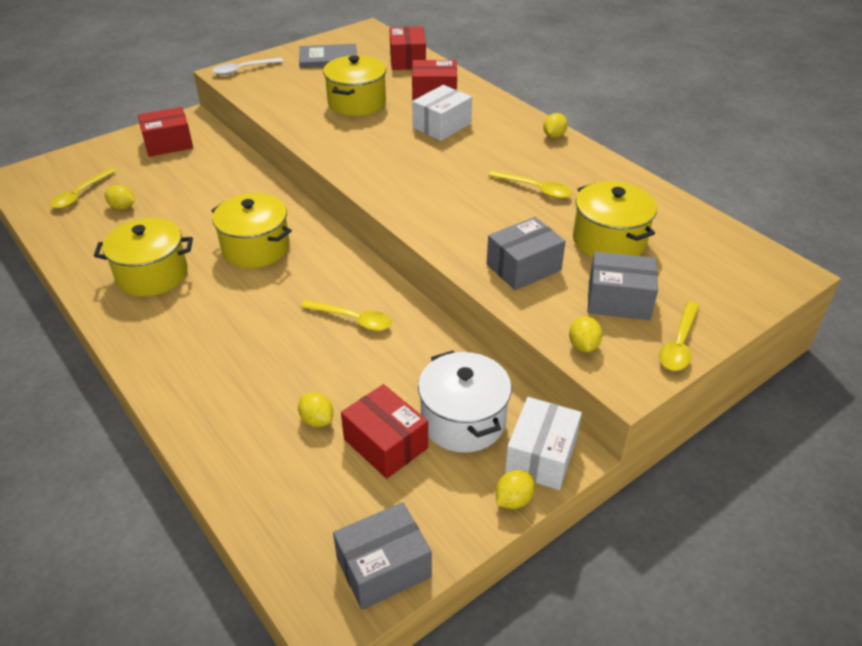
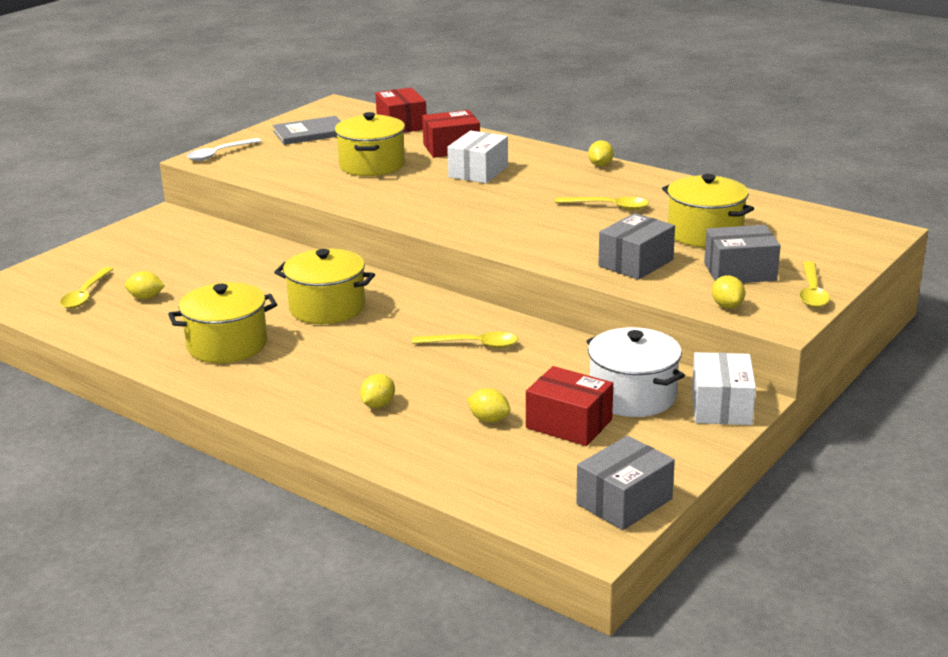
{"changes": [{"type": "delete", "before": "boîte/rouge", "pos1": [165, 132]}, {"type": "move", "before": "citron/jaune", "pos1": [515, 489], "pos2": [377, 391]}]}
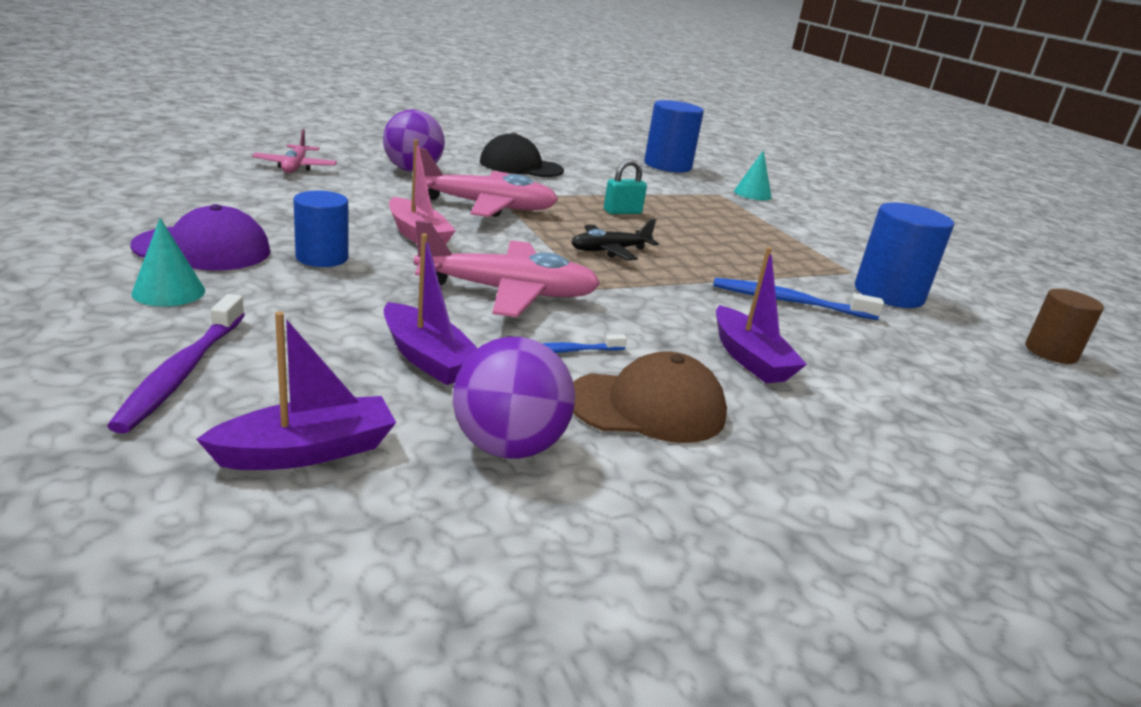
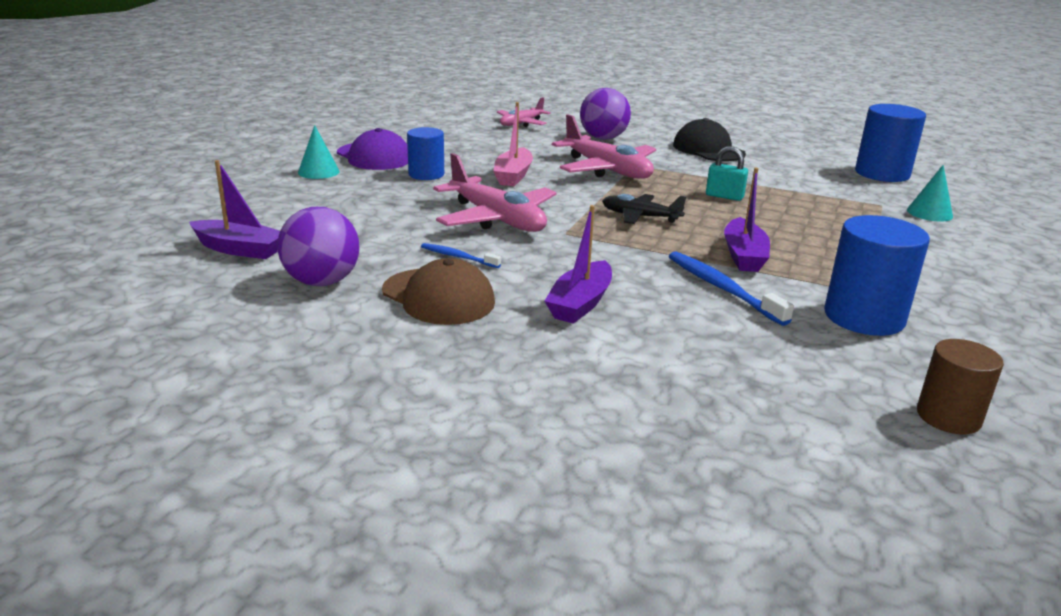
{"changes": [{"type": "delete", "before": "brosse à dents/violet", "pos1": [176, 364]}, {"type": "move", "before": "bateau/violet", "pos1": [431, 309], "pos2": [747, 220]}]}
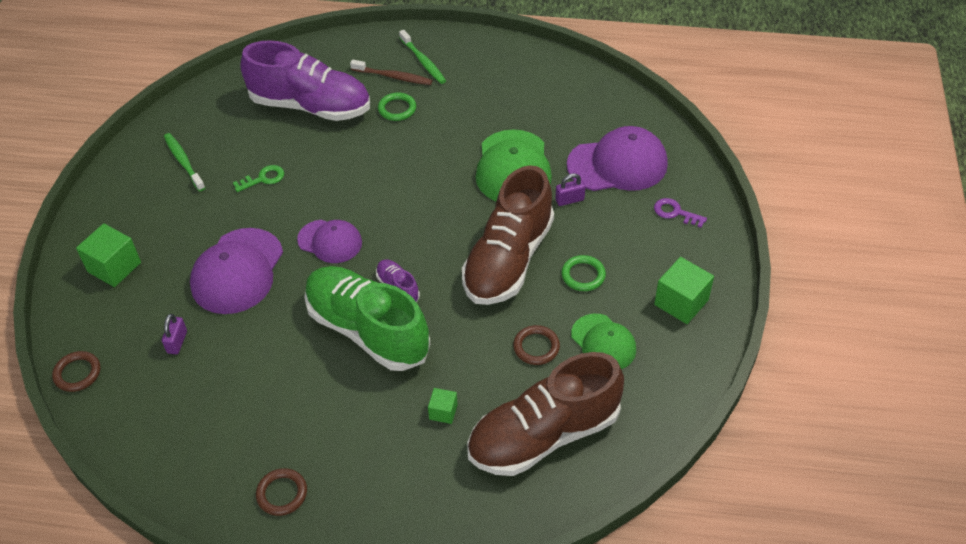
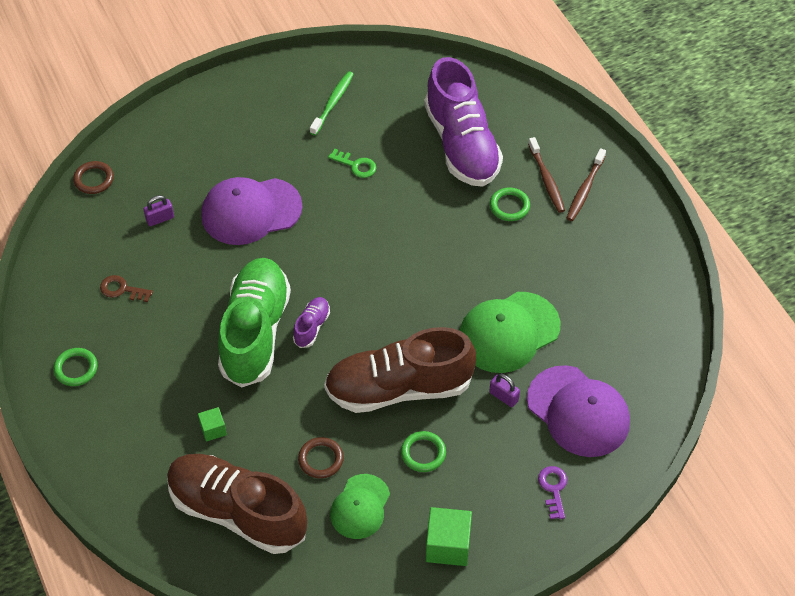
{"changes": [{"type": "delete", "before": "cube/vert", "pos1": [108, 255]}, {"type": "recolor", "before": "anneau/marron", "after": "anneau/vert", "pos1": [281, 492], "pos2": [76, 367]}, {"type": "delete", "before": "casquette/violet", "pos1": [329, 241]}, {"type": "recolor", "before": "brosse à dents/vert", "after": "brosse à dents/marron", "pos1": [422, 57], "pos2": [586, 184]}, {"type": "insert", "after": "clé/marron", "pos2": [126, 288]}]}
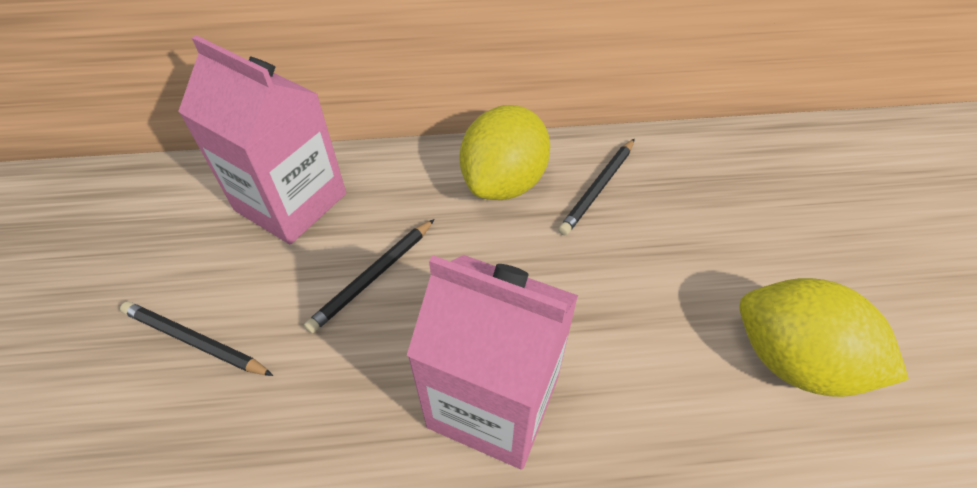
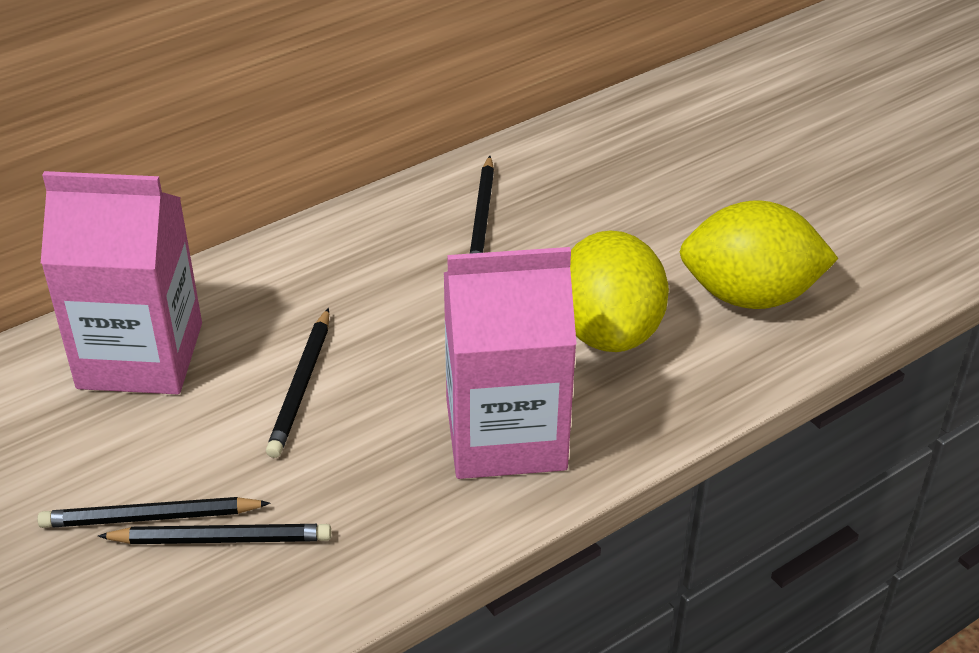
{"changes": [{"type": "move", "before": "citron/jaune", "pos1": [504, 152], "pos2": [619, 291]}, {"type": "insert", "after": "crayon/noir", "pos2": [214, 534]}]}
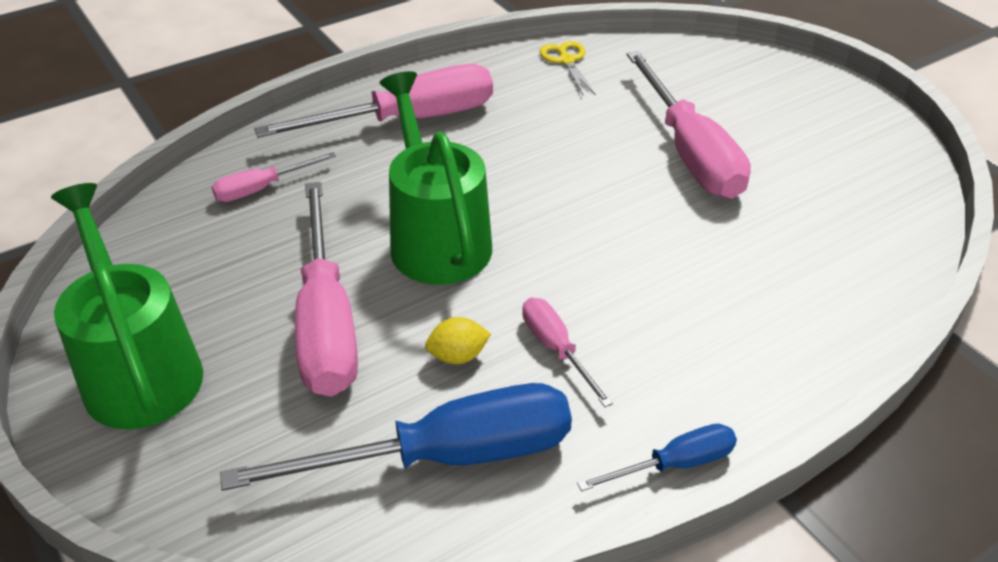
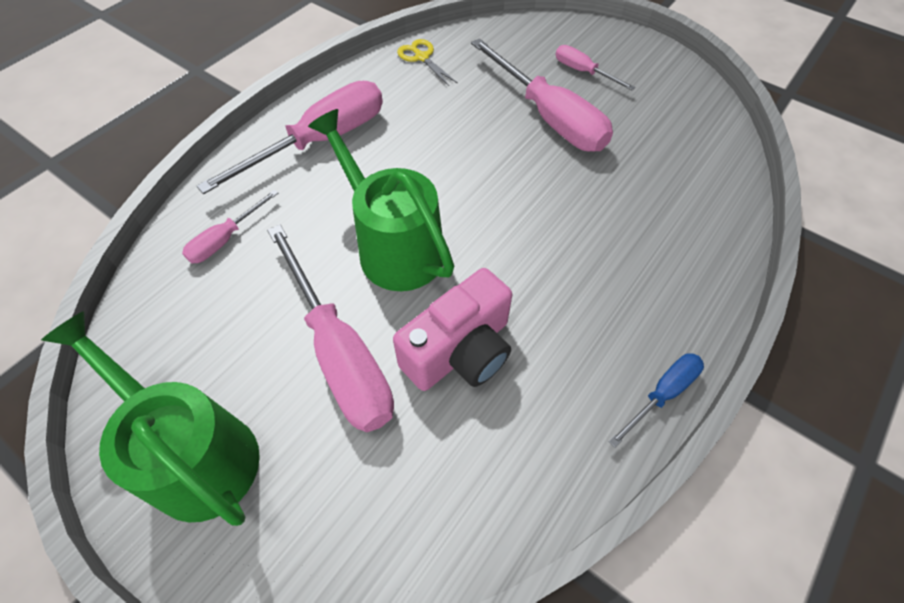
{"changes": [{"type": "delete", "before": "tournevis/bleu", "pos1": [396, 437]}, {"type": "replace", "before": "citron/jaune", "after": "appareil photo/rose", "pos1": [458, 340], "pos2": [452, 329]}, {"type": "move", "before": "tournevis/rose", "pos1": [567, 352], "pos2": [595, 67]}]}
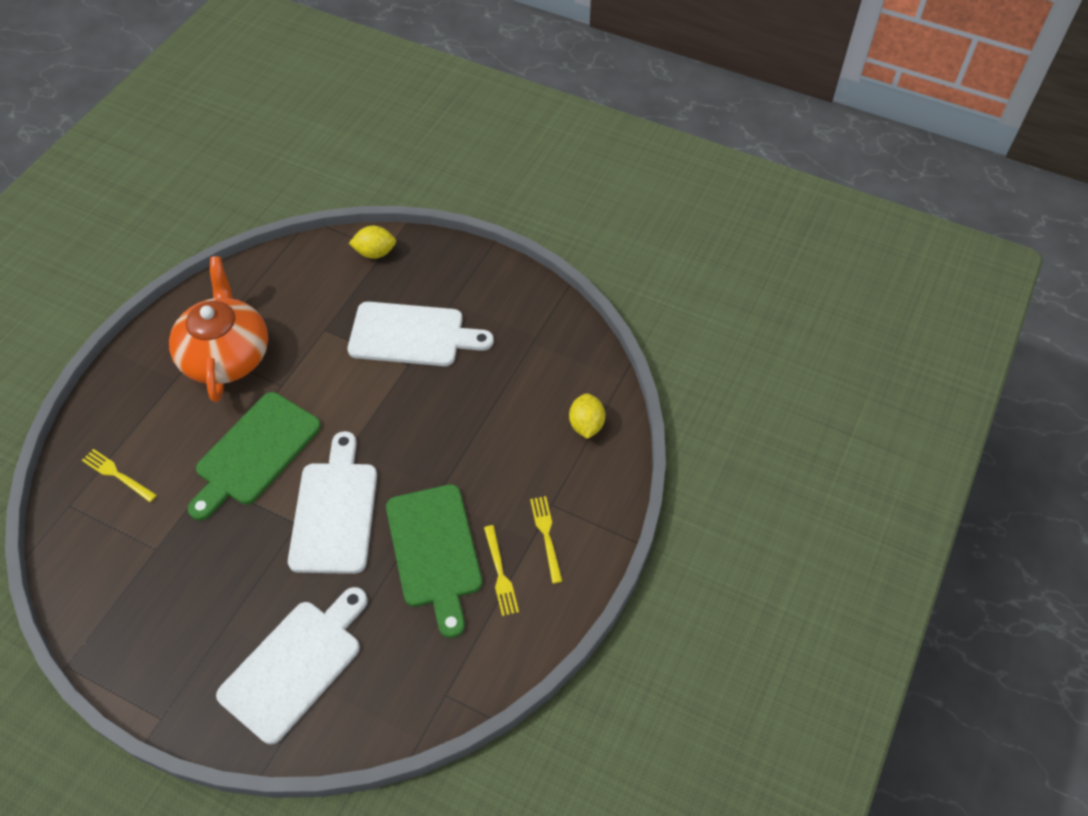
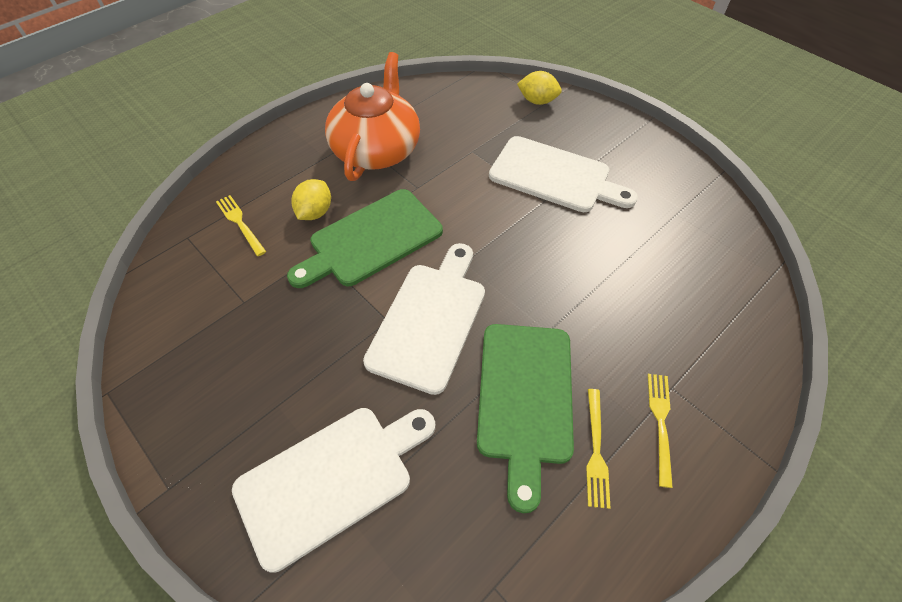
{"changes": [{"type": "move", "before": "citron/jaune", "pos1": [587, 416], "pos2": [311, 199]}]}
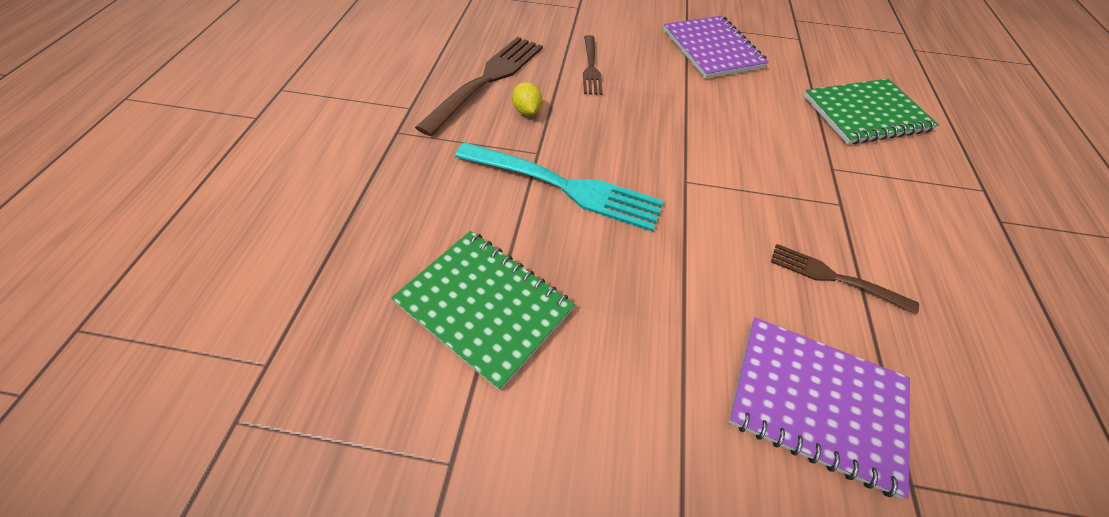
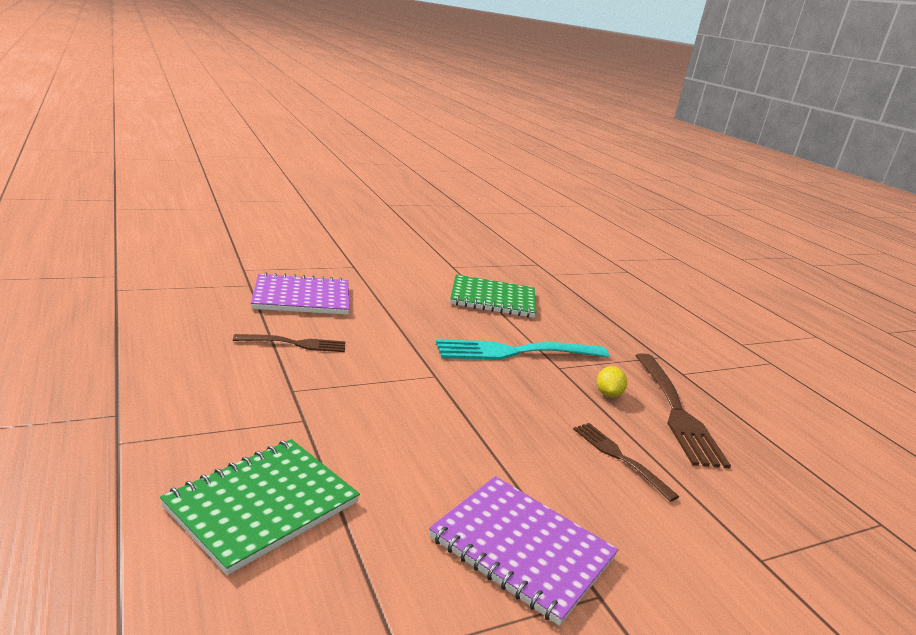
{"changes": [{"type": "rotate", "before": "citron/jaune", "pos1": [527, 99], "pos2": [612, 381], "turn": 60}]}
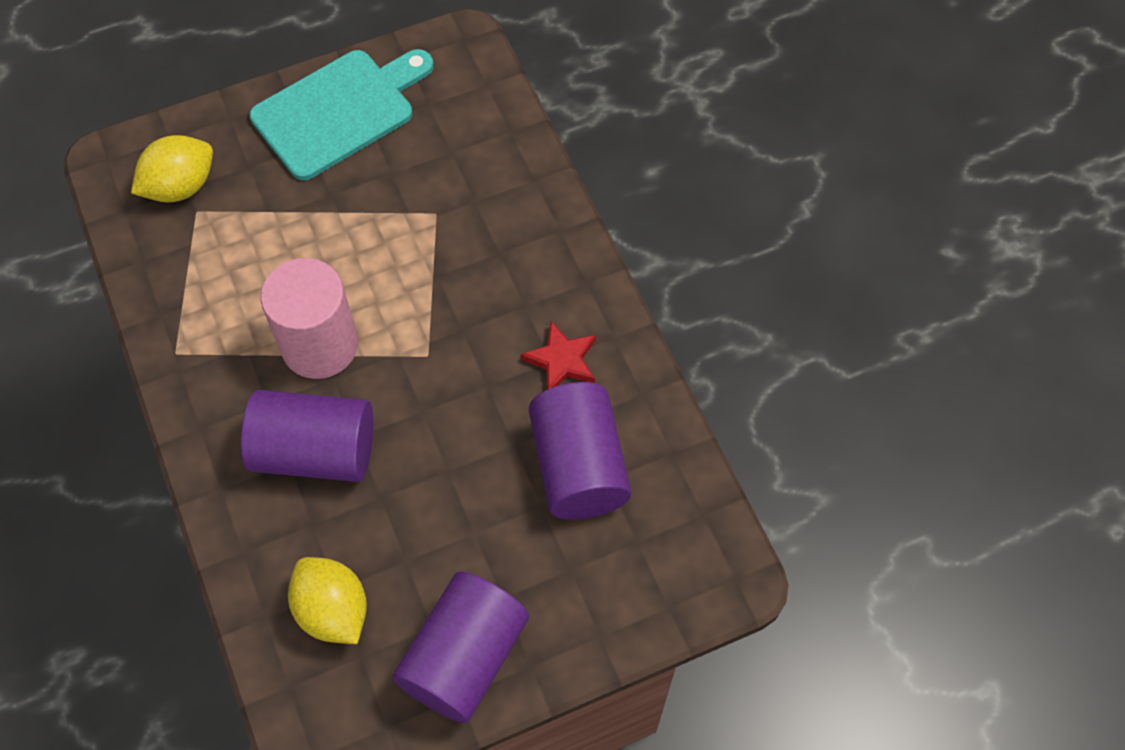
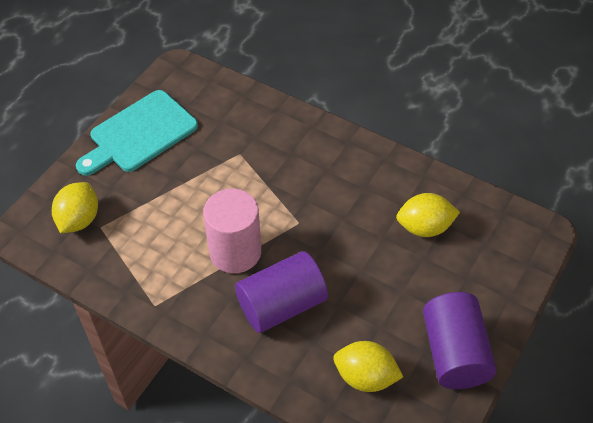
{"changes": [{"type": "rotate", "before": "planche à découper/turquoise", "pos1": [341, 114], "pos2": [137, 133], "turn": -150}, {"type": "delete", "before": "étoile/rouge", "pos1": [558, 355]}, {"type": "replace", "before": "cylindre/violet", "after": "citron/jaune", "pos1": [580, 451], "pos2": [428, 215]}]}
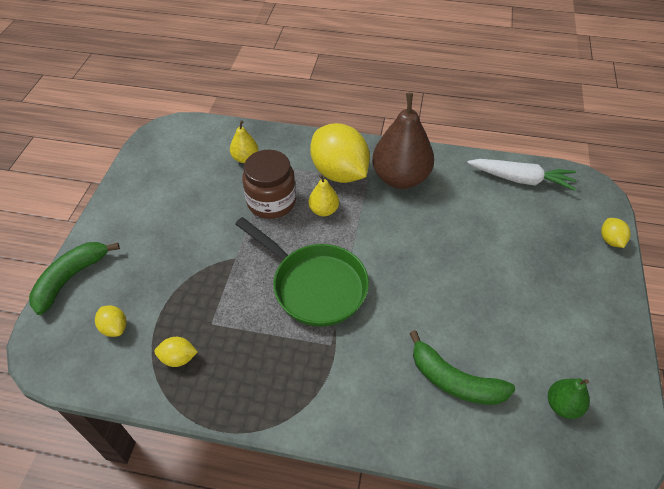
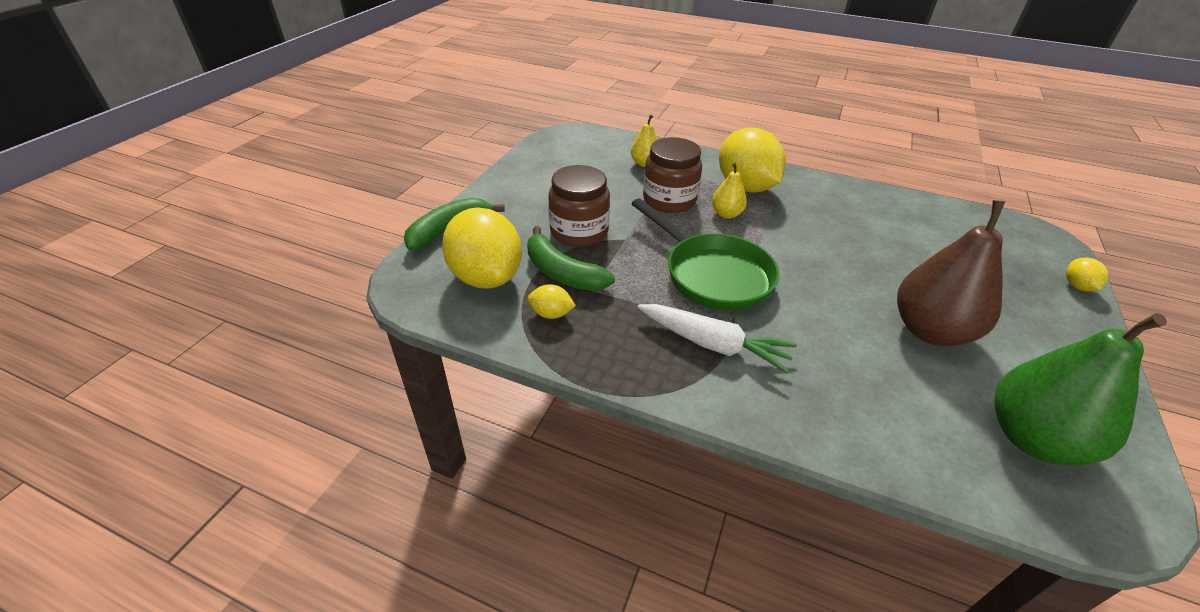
{"changes": [{"type": "resize", "before": "citron/jaune", "pos1": [110, 321], "pos2": [482, 248], "scale": 2.33}, {"type": "move", "before": "poire/marron", "pos1": [403, 141], "pos2": [951, 273]}, {"type": "move", "before": "banane/vert", "pos1": [462, 367], "pos2": [571, 258]}, {"type": "move", "before": "carotte/blanc", "pos1": [521, 175], "pos2": [717, 338]}, {"type": "resize", "before": "poire/vert", "pos1": [569, 398], "pos2": [1080, 389], "scale": 2.05}, {"type": "insert", "after": "bocal/marron", "pos2": [579, 206]}]}
